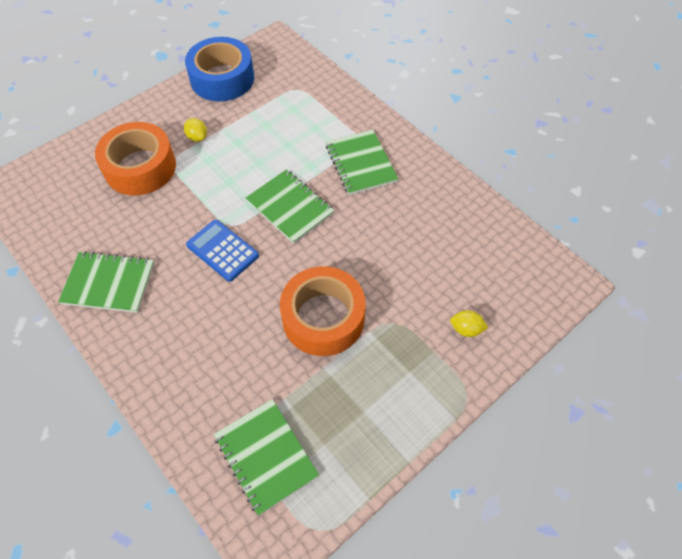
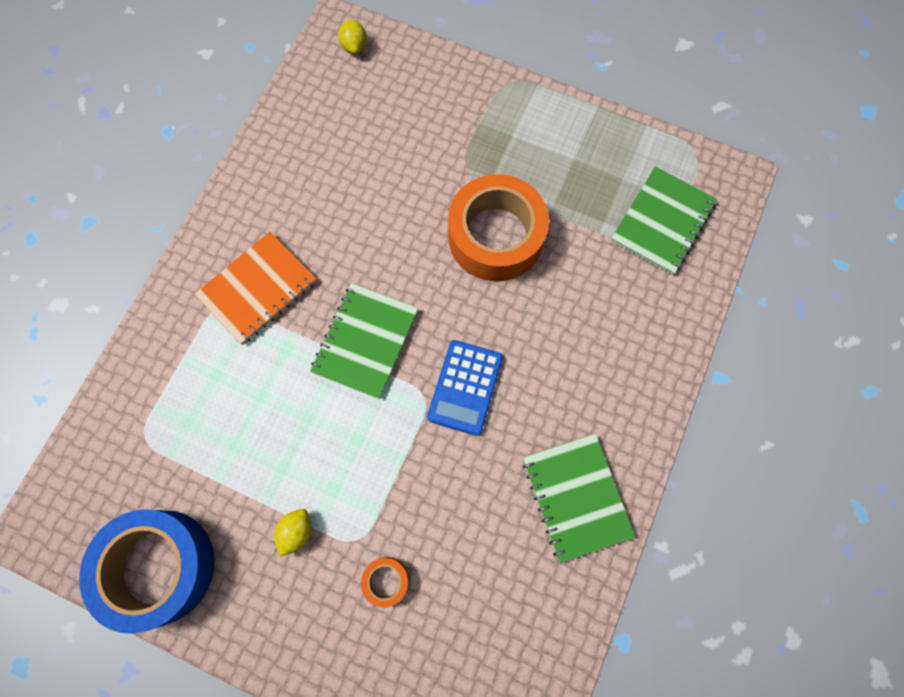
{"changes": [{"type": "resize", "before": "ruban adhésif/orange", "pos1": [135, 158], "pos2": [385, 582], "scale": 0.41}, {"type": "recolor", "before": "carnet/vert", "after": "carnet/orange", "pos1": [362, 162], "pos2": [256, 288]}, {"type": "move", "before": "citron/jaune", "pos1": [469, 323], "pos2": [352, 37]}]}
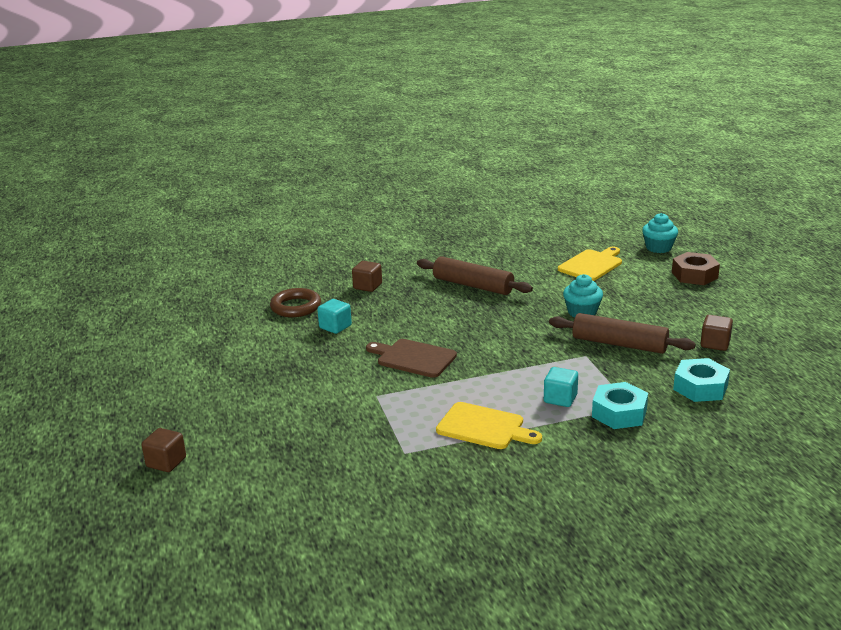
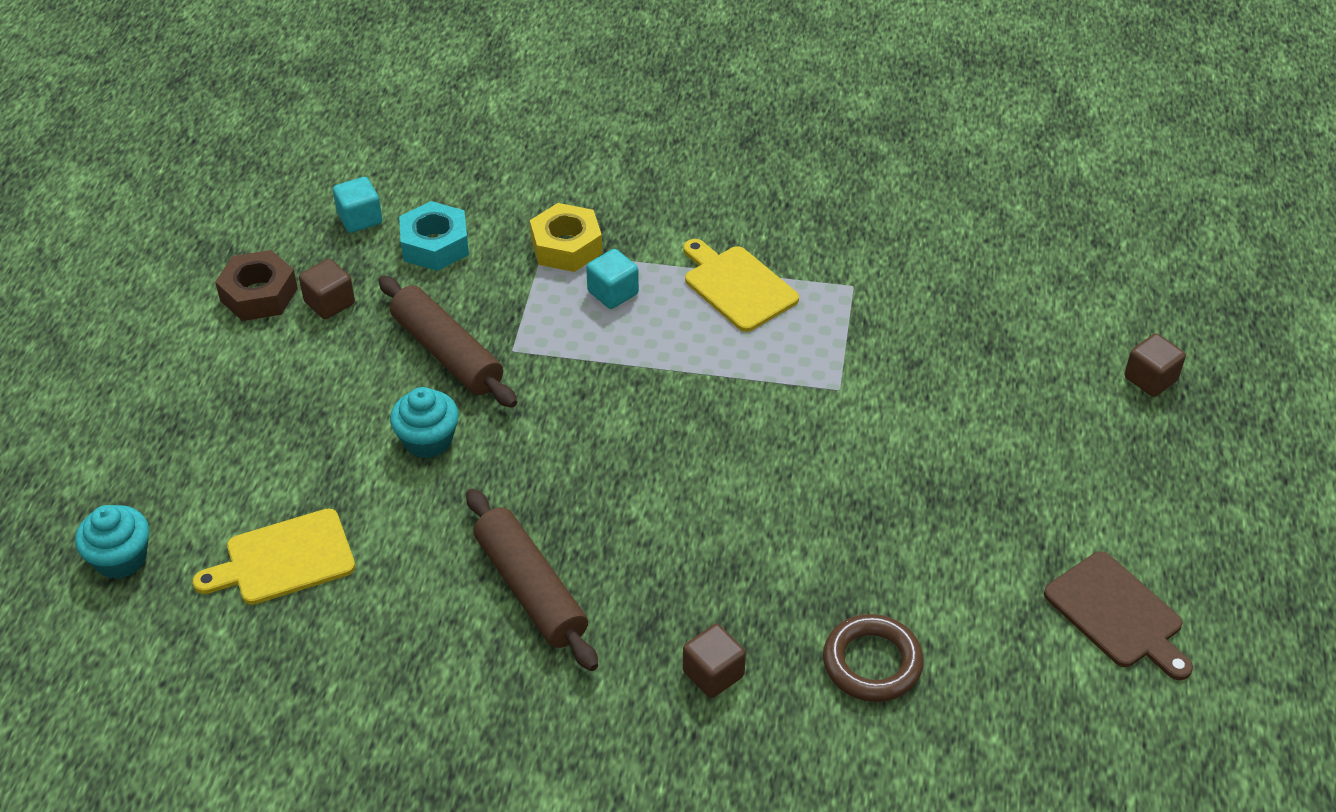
{"changes": [{"type": "move", "before": "cube/turquoise", "pos1": [334, 316], "pos2": [357, 205]}, {"type": "move", "before": "planche à découper/marron", "pos1": [411, 358], "pos2": [1118, 615]}, {"type": "recolor", "before": "écrou/turquoise", "after": "écrou/jaune", "pos1": [620, 405], "pos2": [566, 237]}, {"type": "move", "before": "écrou/marron", "pos1": [696, 268], "pos2": [256, 285]}]}
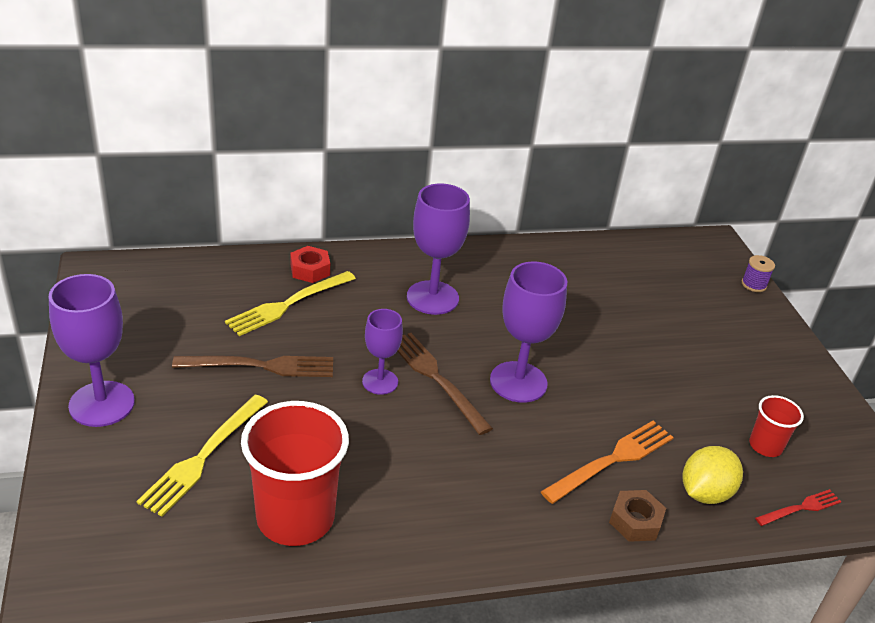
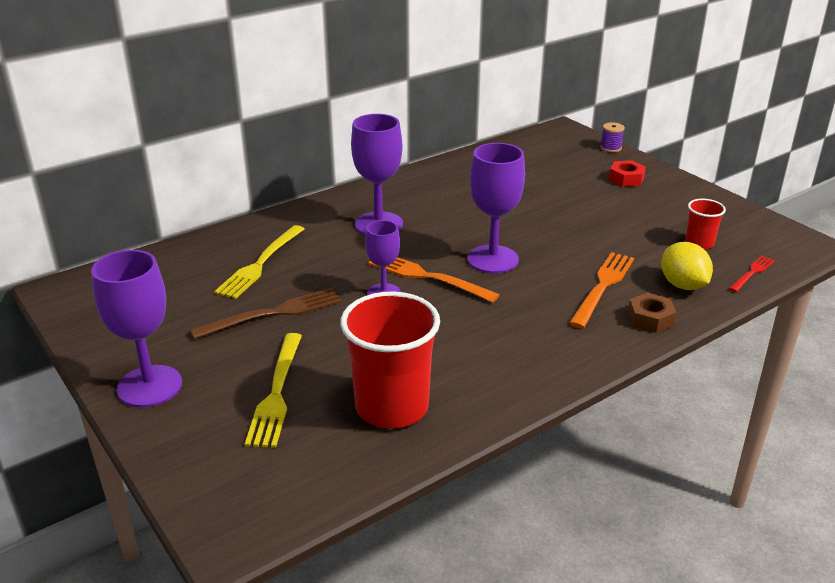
{"changes": [{"type": "move", "before": "écrou/rouge", "pos1": [310, 264], "pos2": [627, 173]}, {"type": "recolor", "before": "fourchette/marron", "after": "fourchette/orange", "pos1": [445, 384], "pos2": [434, 280]}, {"type": "rotate", "before": "citron/jaune", "pos1": [713, 475], "pos2": [687, 266], "turn": -45}]}
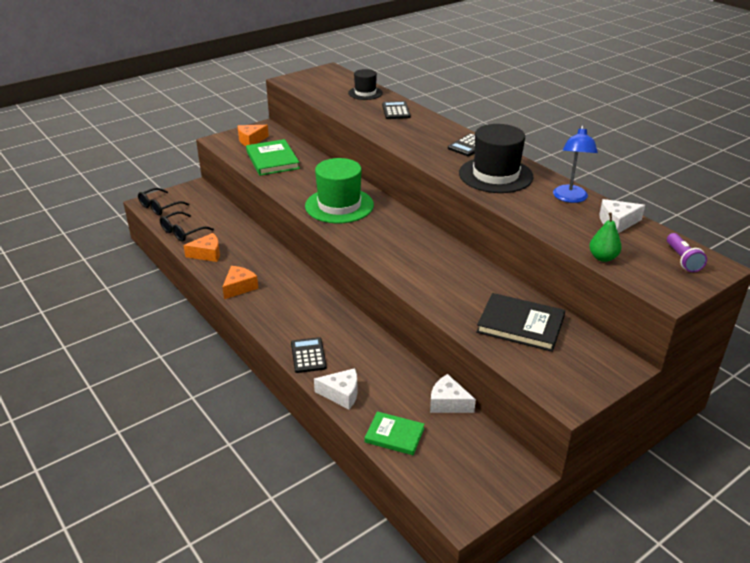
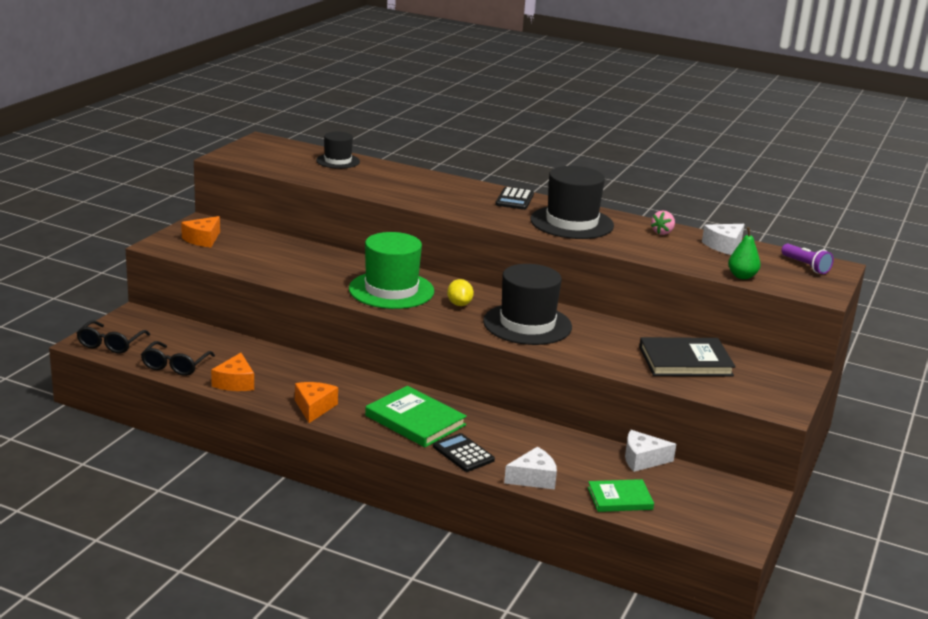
{"changes": [{"type": "rotate", "before": "fromage/orange", "pos1": [201, 247], "pos2": [232, 372], "turn": 135}, {"type": "move", "before": "livre/vert", "pos1": [273, 157], "pos2": [416, 416]}, {"type": "delete", "before": "calculatrice/noir", "pos1": [396, 110]}, {"type": "replace", "before": "lampe/bleu", "after": "fraise/rose", "pos1": [575, 164], "pos2": [663, 222]}, {"type": "insert", "after": "citron/jaune", "pos2": [460, 292]}, {"type": "insert", "after": "chapeau/noir", "pos2": [527, 304]}]}
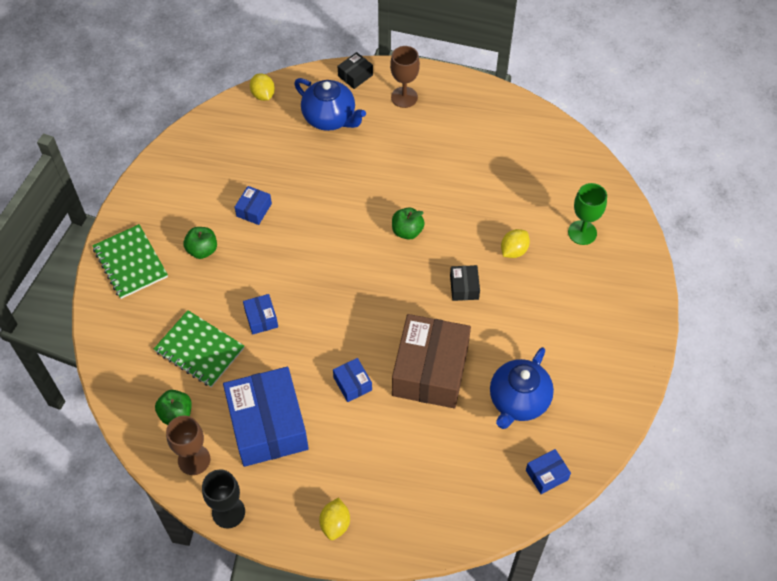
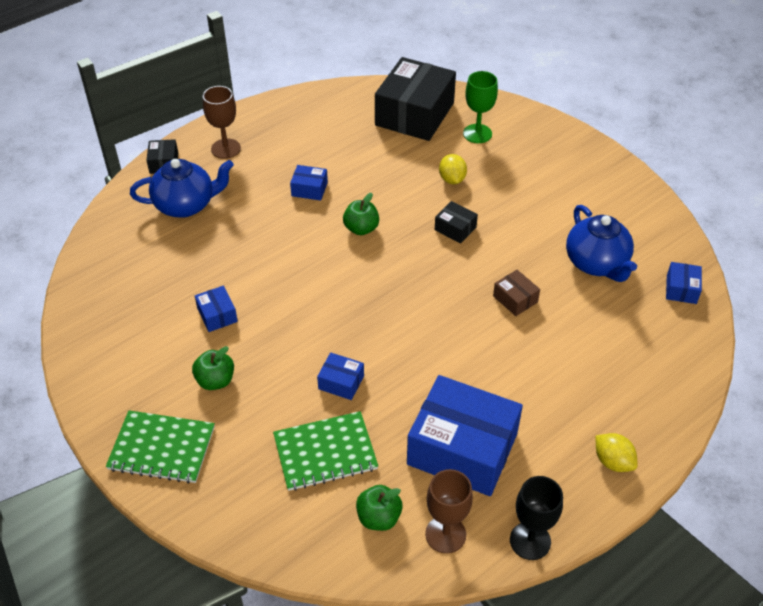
{"changes": [{"type": "delete", "before": "citron/jaune", "pos1": [262, 87]}, {"type": "move", "before": "boîte/bleu", "pos1": [352, 380], "pos2": [309, 183]}, {"type": "resize", "before": "boîte/marron", "pos1": [431, 361], "pos2": [516, 293], "scale": 0.43}, {"type": "insert", "after": "boîte/noir", "pos2": [415, 99]}]}
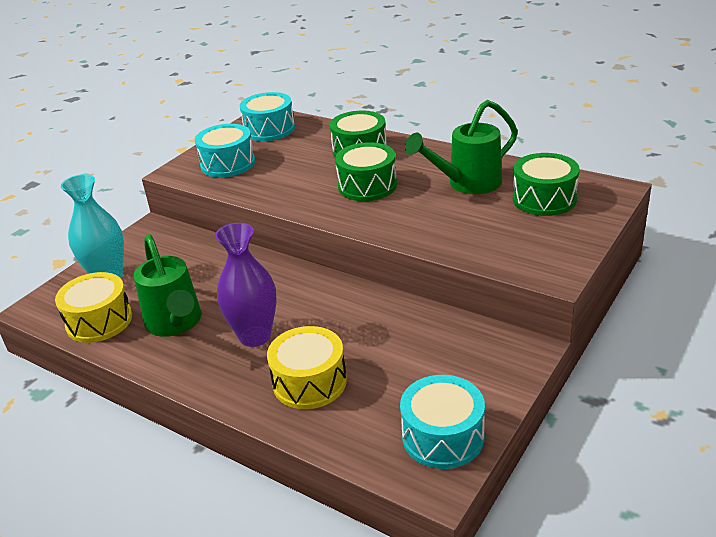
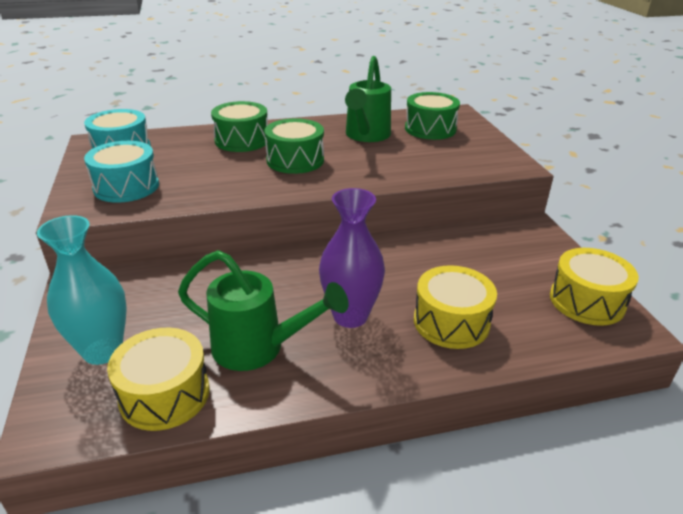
{"changes": [{"type": "recolor", "before": "tambour/turquoise", "after": "tambour/jaune", "pos1": [442, 422], "pos2": [594, 287]}]}
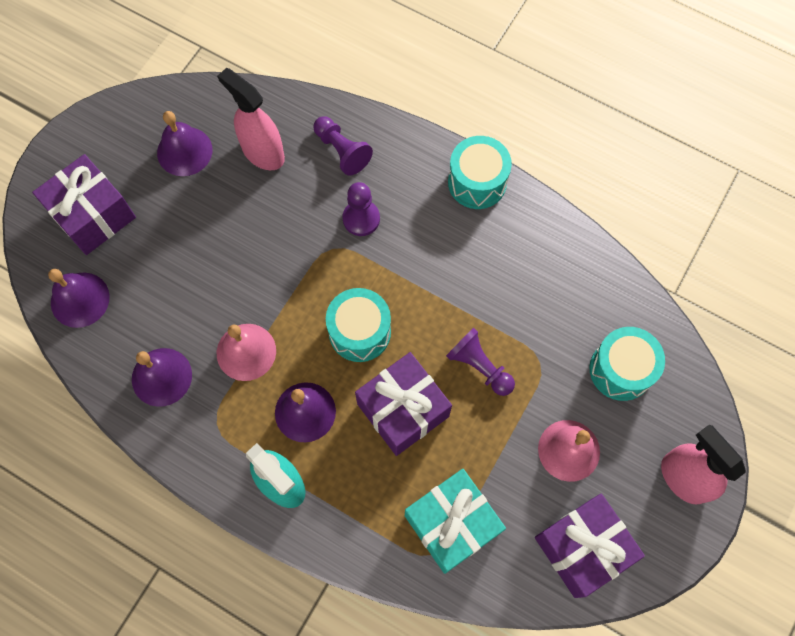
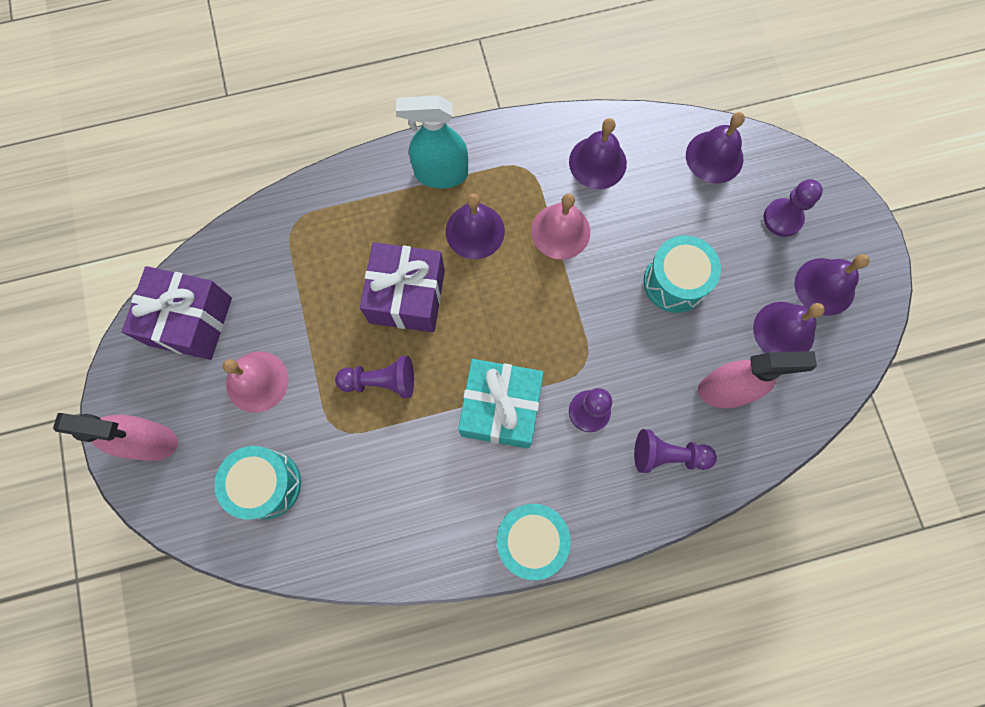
{"changes": [{"type": "replace", "before": "cadeau/violet", "after": "pion/violet", "pos1": [84, 204], "pos2": [793, 208]}, {"type": "move", "before": "tambour/turquoise", "pos1": [358, 325], "pos2": [682, 274]}, {"type": "move", "before": "cadeau/turquoise", "pos1": [455, 521], "pos2": [501, 404]}, {"type": "insert", "after": "cloche/violet", "pos2": [832, 285]}]}
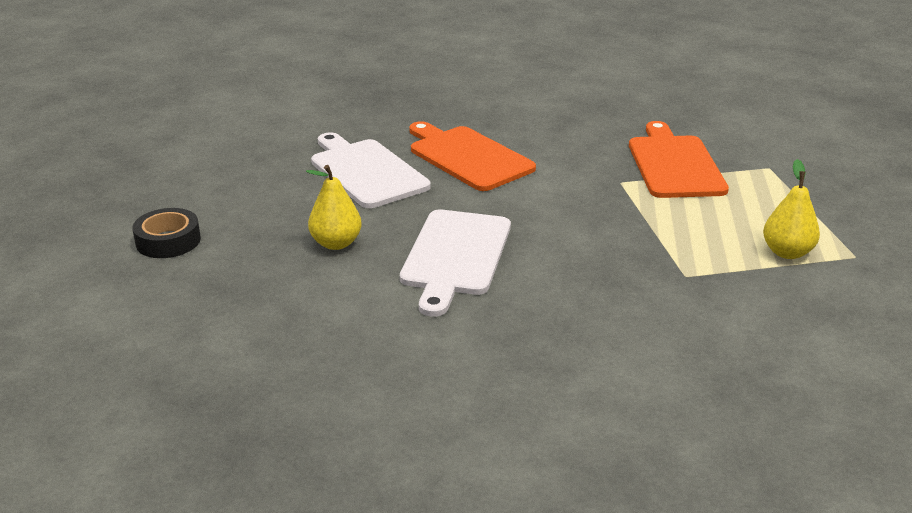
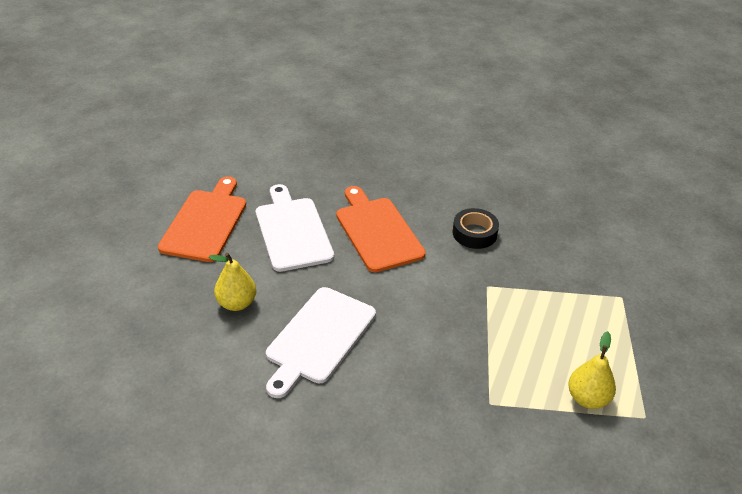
{"changes": [{"type": "move", "before": "ruban adhésif/noir", "pos1": [166, 233], "pos2": [476, 228]}, {"type": "move", "before": "planche à découper/orange", "pos1": [679, 159], "pos2": [202, 219]}]}
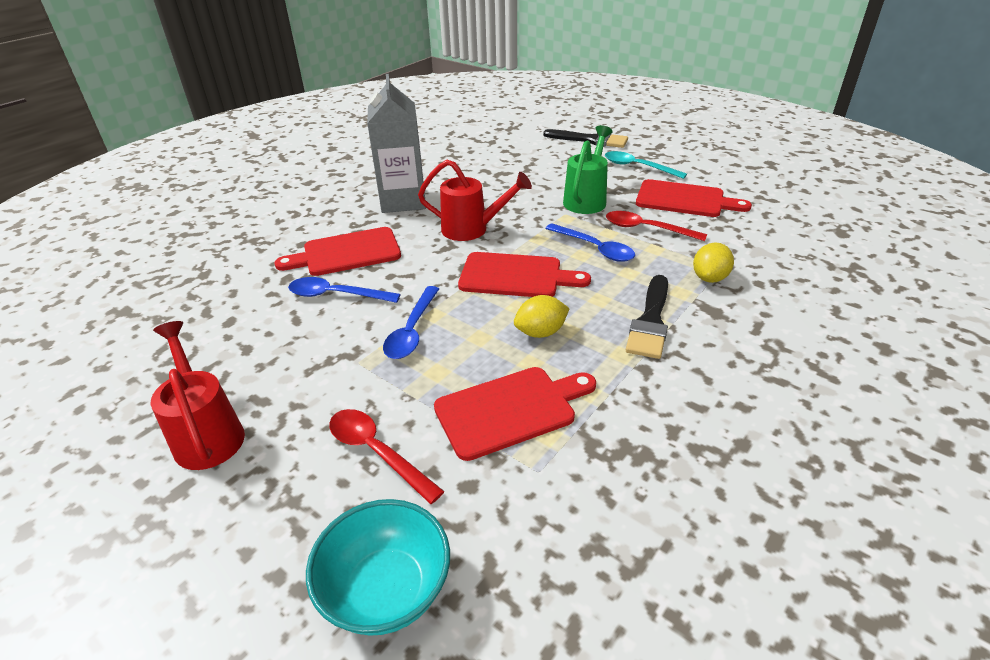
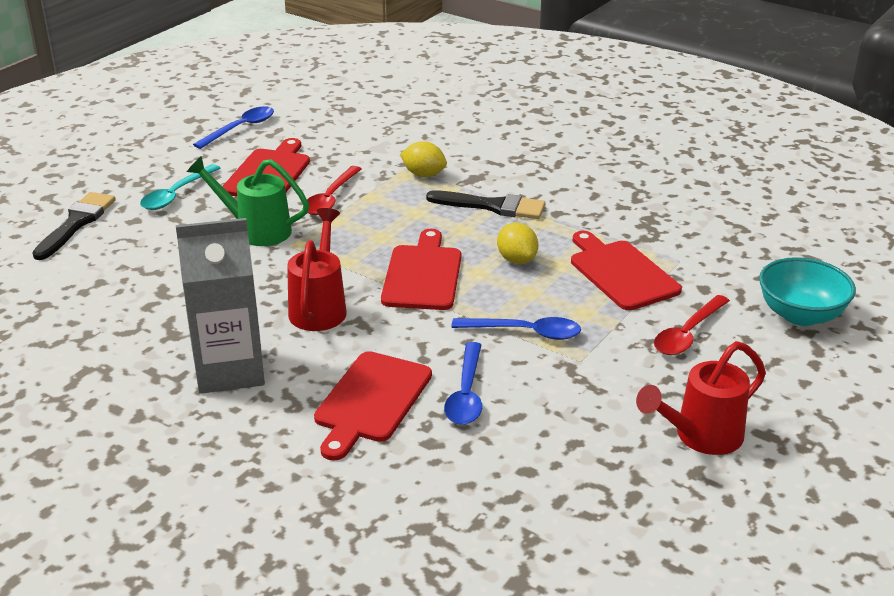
{"changes": [{"type": "rotate", "before": "planche à découper/rouge", "pos1": [337, 251], "pos2": [373, 406], "turn": 45}, {"type": "move", "before": "cuillère/bleu", "pos1": [590, 242], "pos2": [233, 127]}]}
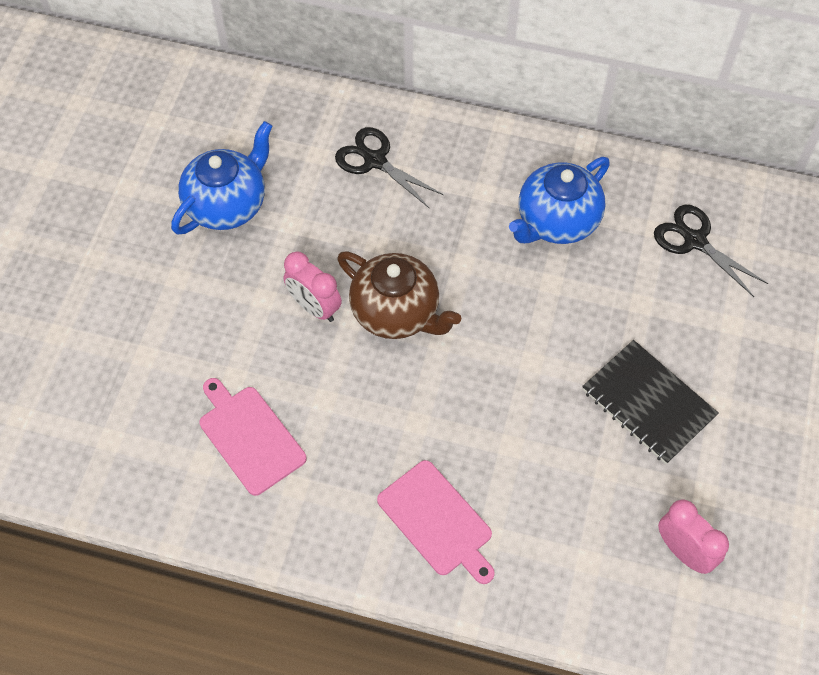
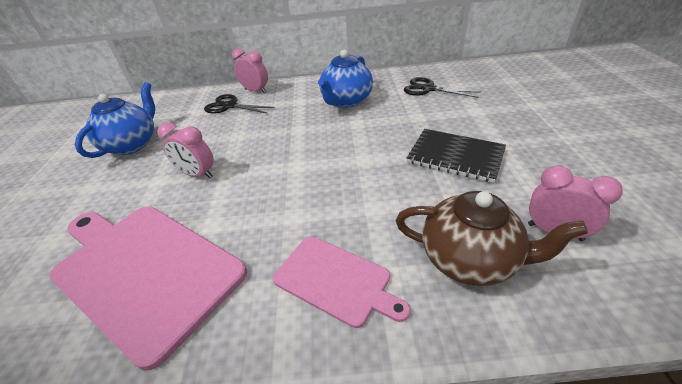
{"changes": [{"type": "resize", "before": "planche à découper/rose", "pos1": [253, 437], "pos2": [148, 288], "scale": 1.82}, {"type": "move", "before": "théière/marron", "pos1": [399, 295], "pos2": [492, 238]}, {"type": "insert", "after": "réveil/rose", "pos2": [250, 71]}]}
